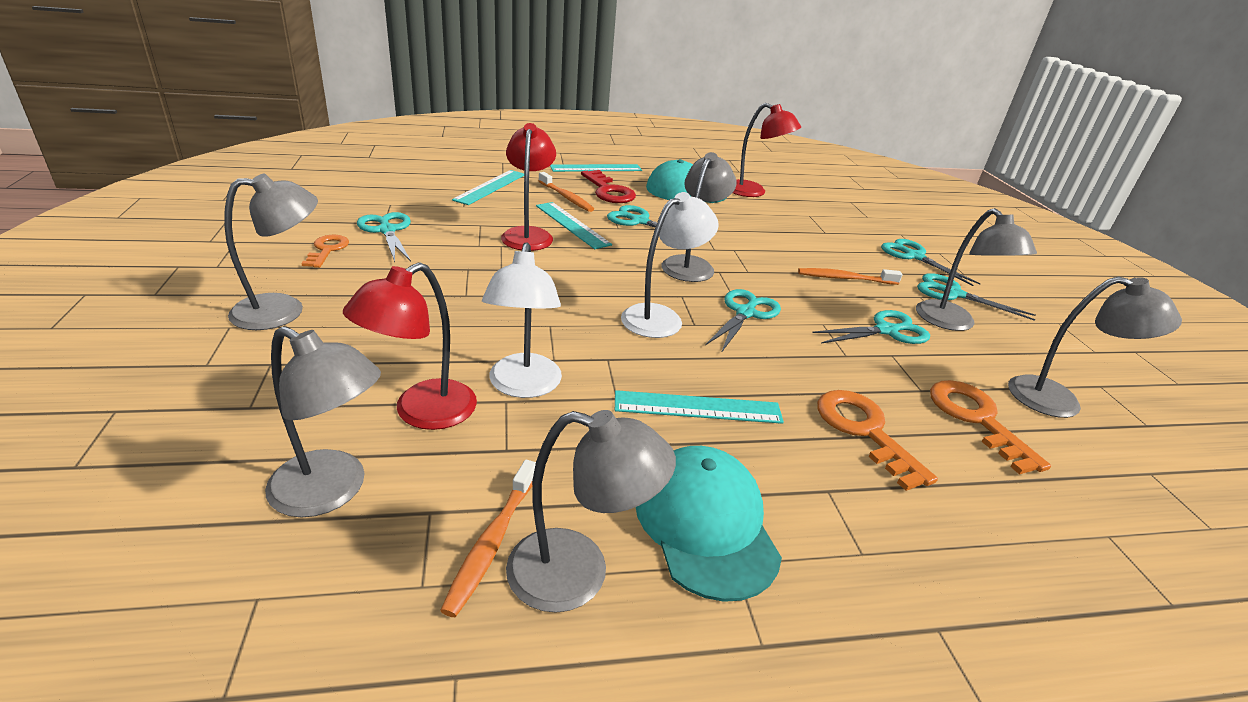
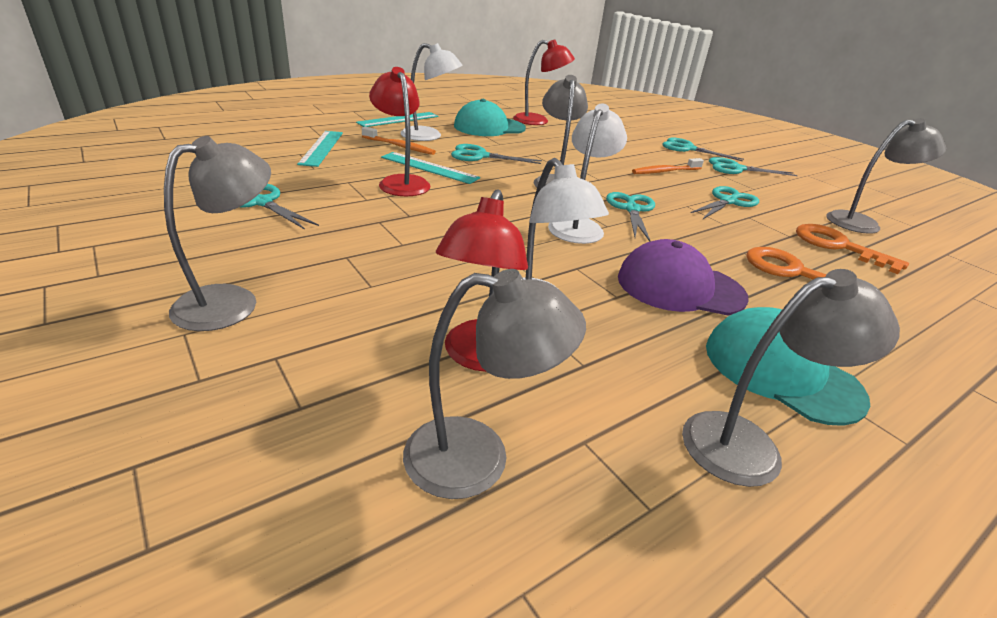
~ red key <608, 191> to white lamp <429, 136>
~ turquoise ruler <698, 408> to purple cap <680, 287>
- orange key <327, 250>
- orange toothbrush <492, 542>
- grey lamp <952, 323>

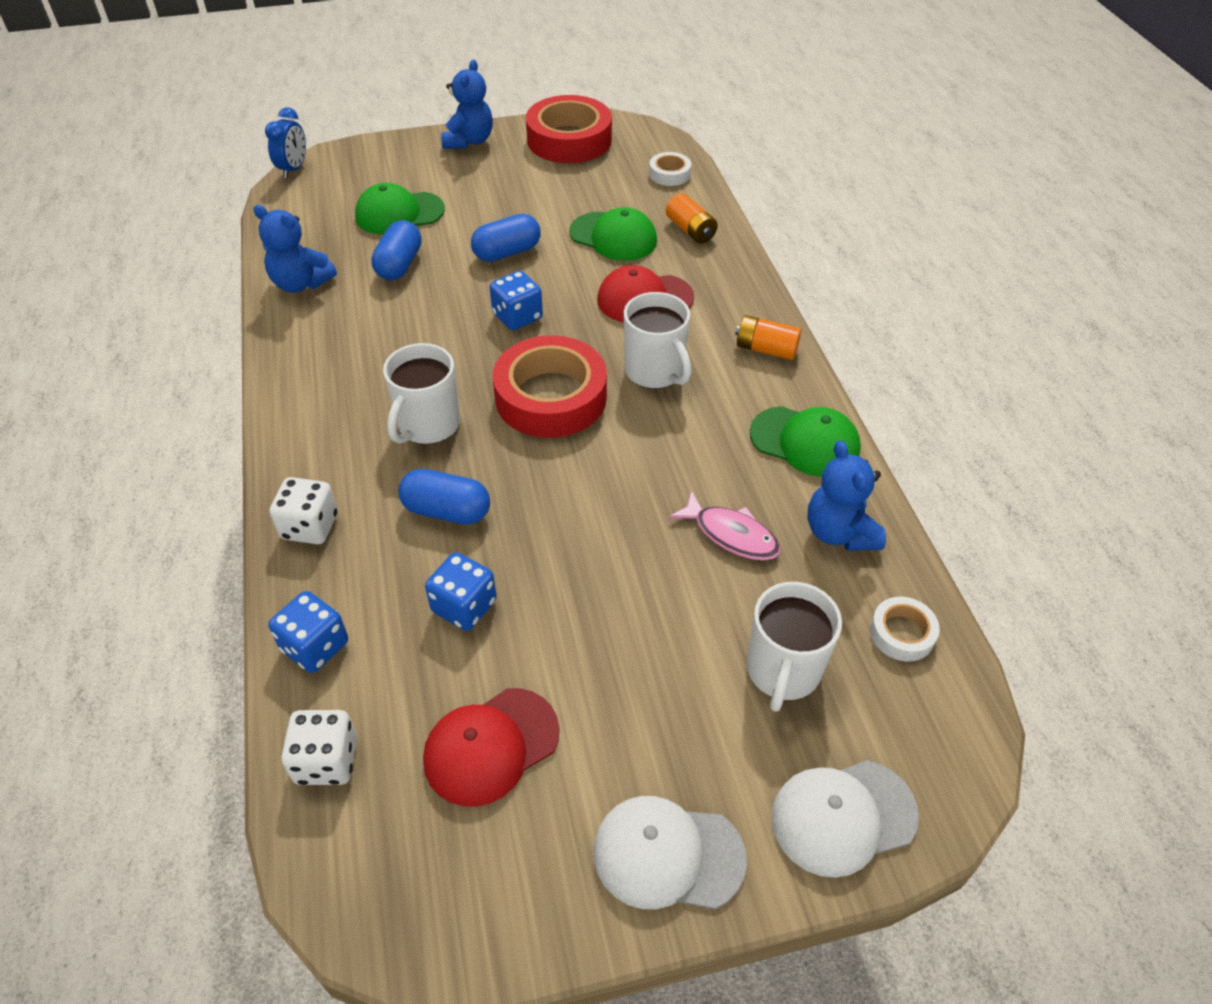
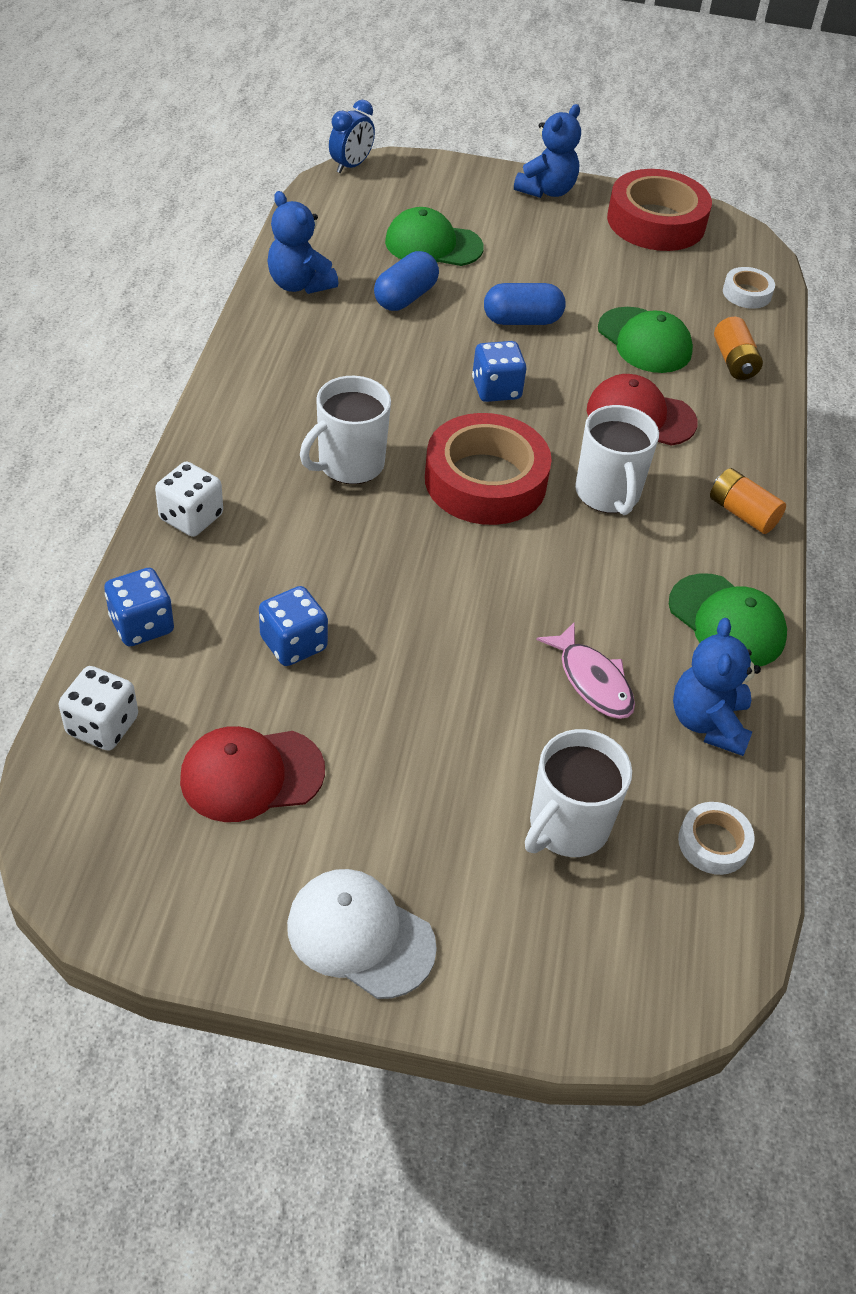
- blue capsule <447, 511>
- white cap <842, 816>

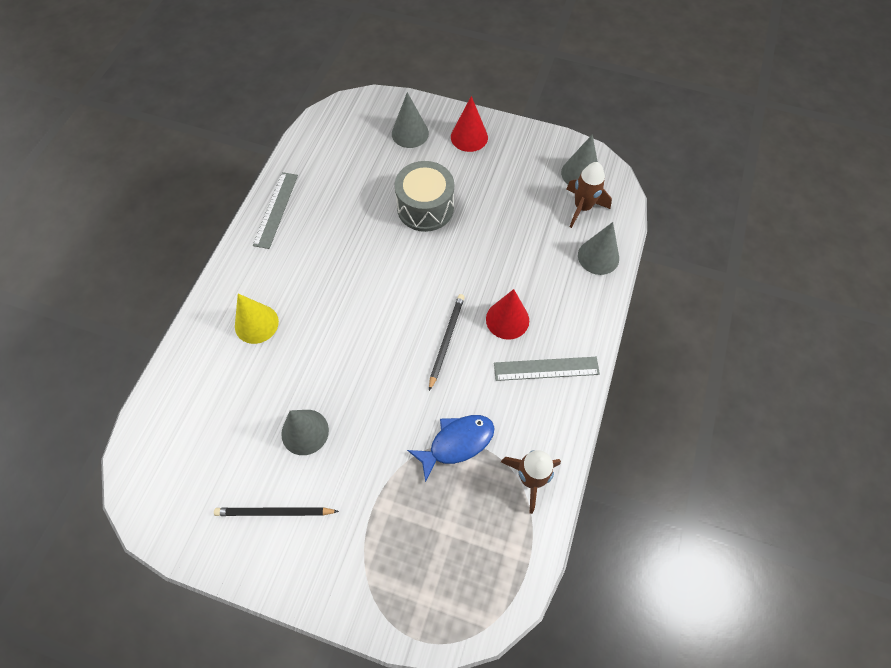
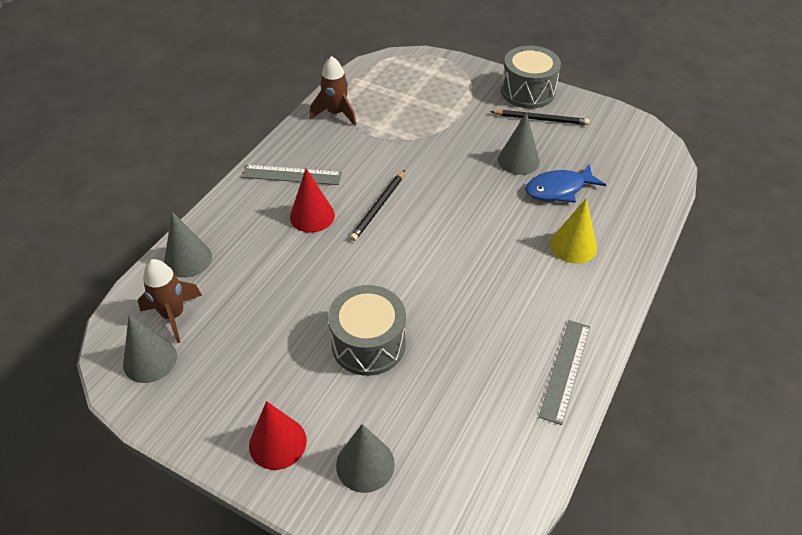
+ grey drum <527, 91>
~ blue fish <457, 443> to <559, 189>

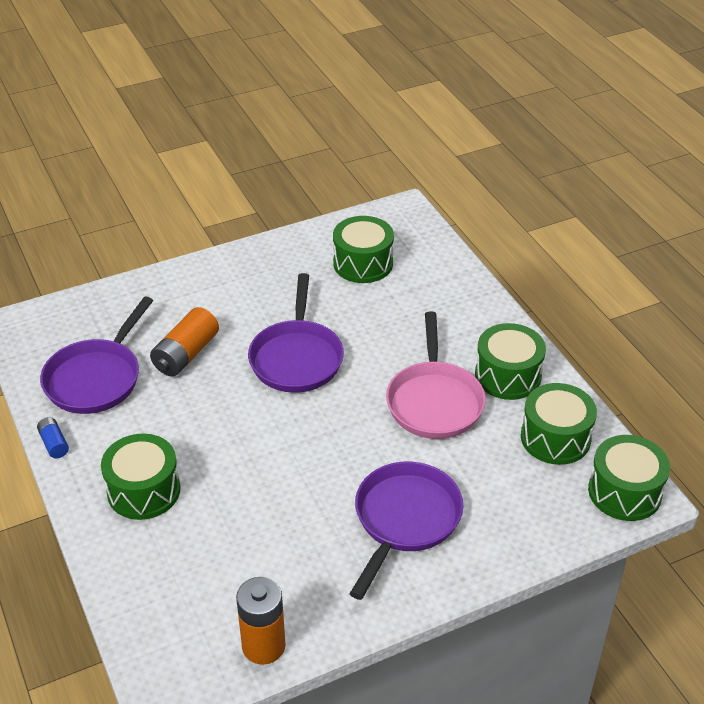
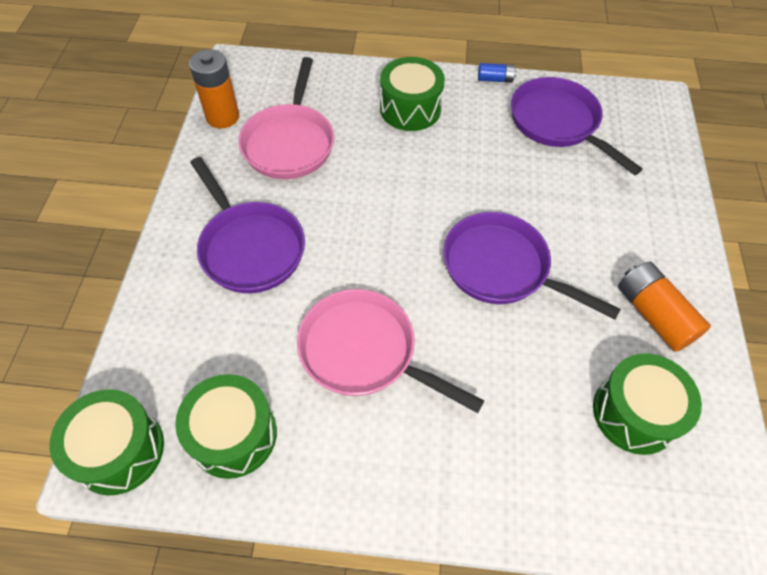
+ pink pan <289, 143>
~ orange battery <186, 354> to <653, 314>
- green drum <508, 375>

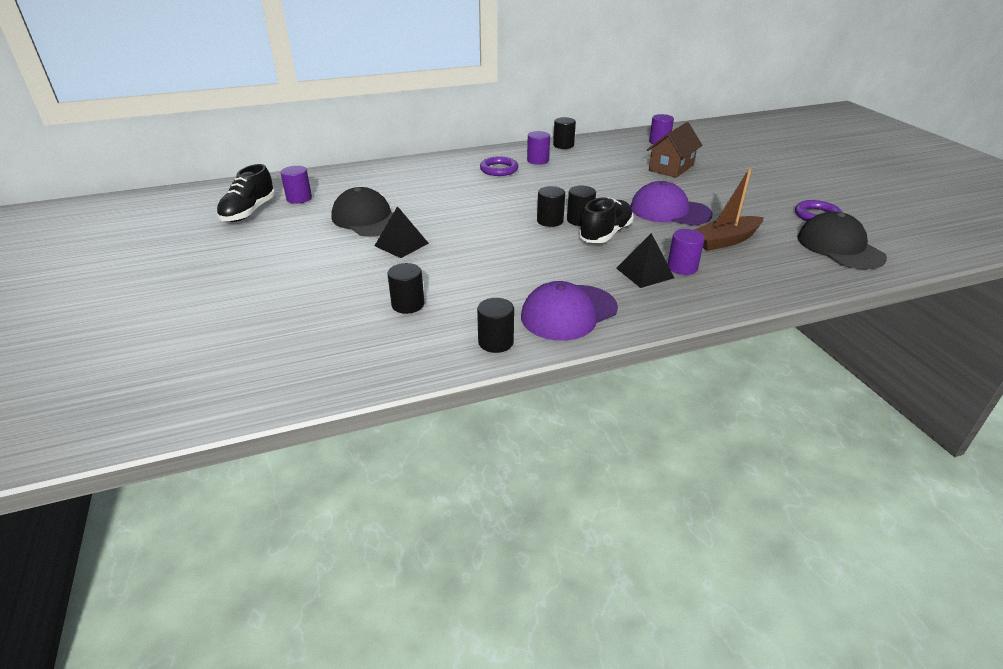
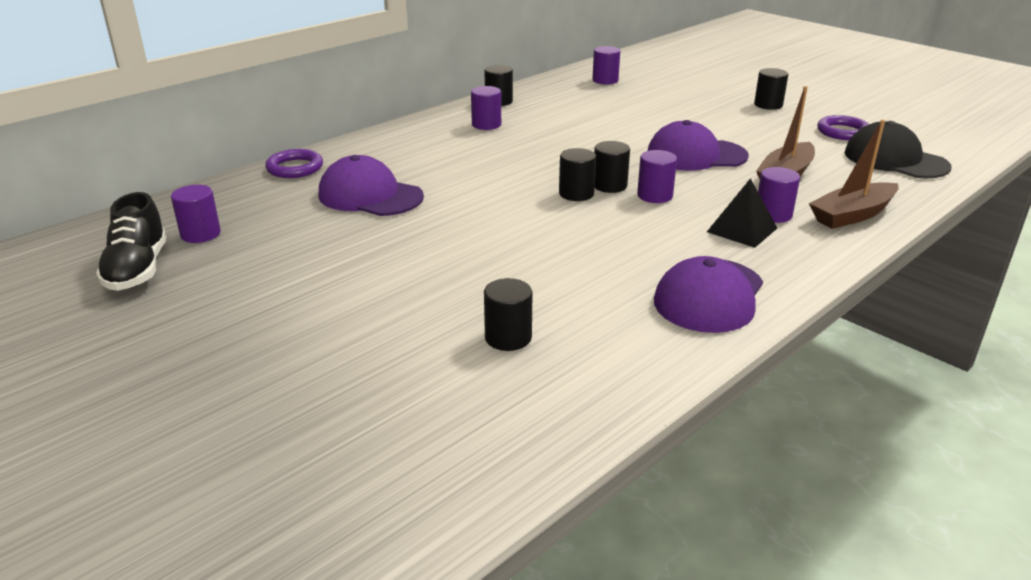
~ purple ring <499, 169> to <295, 168>
+ purple cap <370, 196>
~ black shoe <605, 234> to purple cylinder <655, 196>
~ black cylinder <496, 342> to <768, 105>
+ brown boat <852, 215>
- black cap <367, 219>
- black pyramid <401, 244>
- brown house <671, 168>

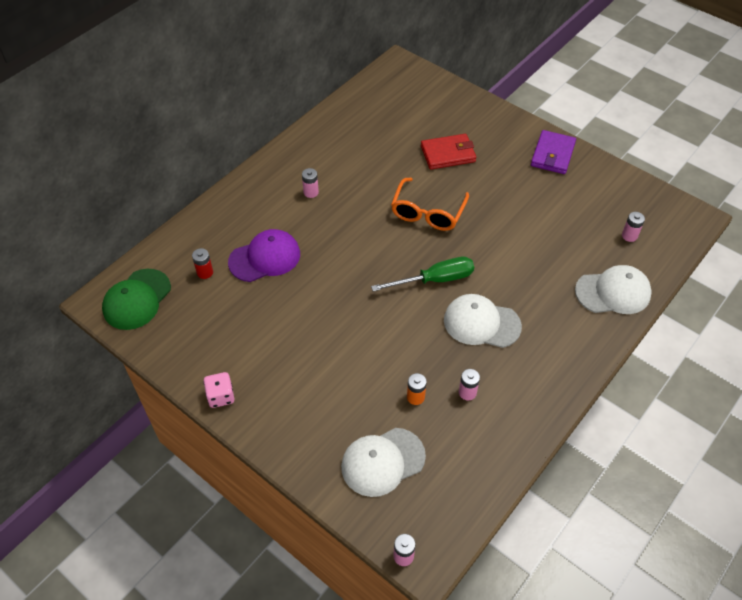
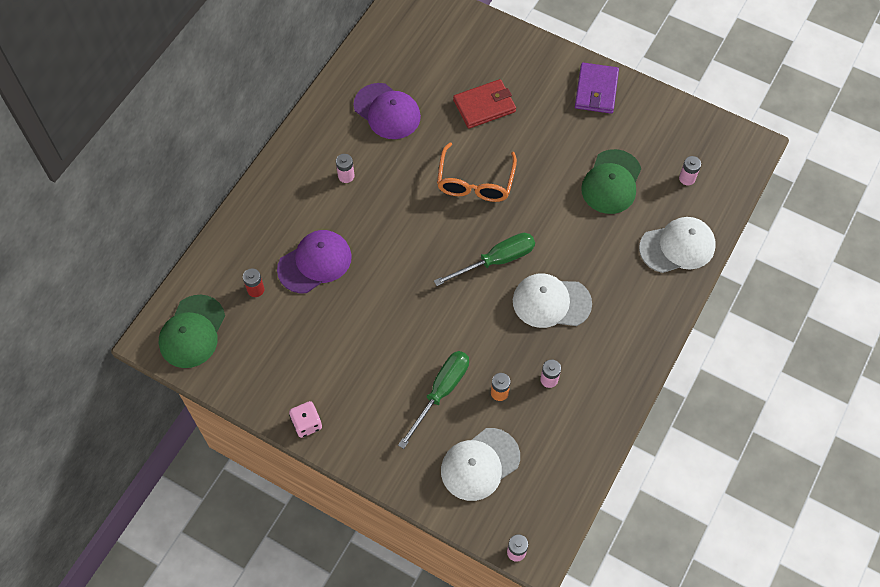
+ purple cap <387, 111>
+ green screwdriver <441, 392>
+ green cap <611, 182>

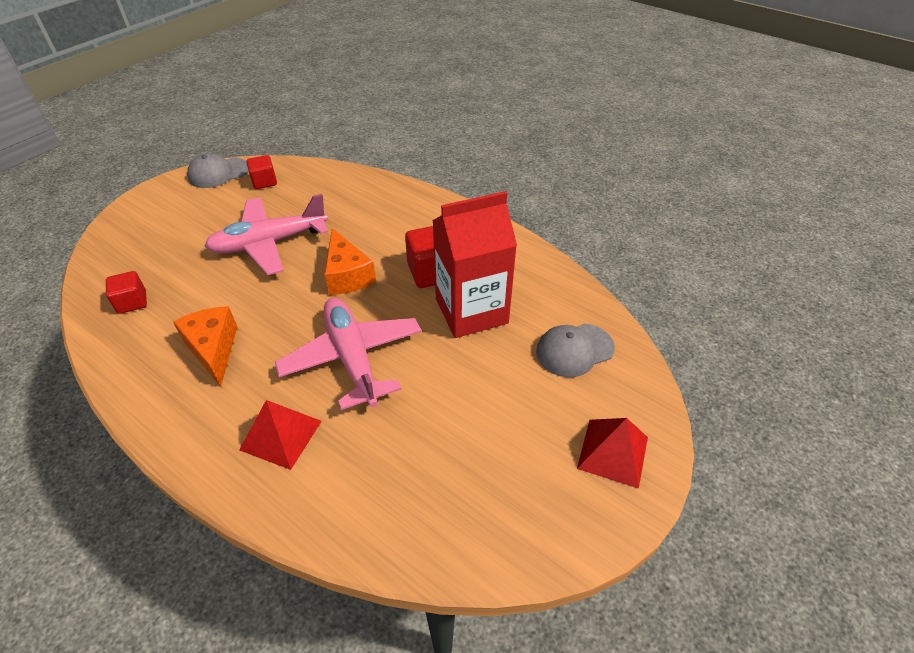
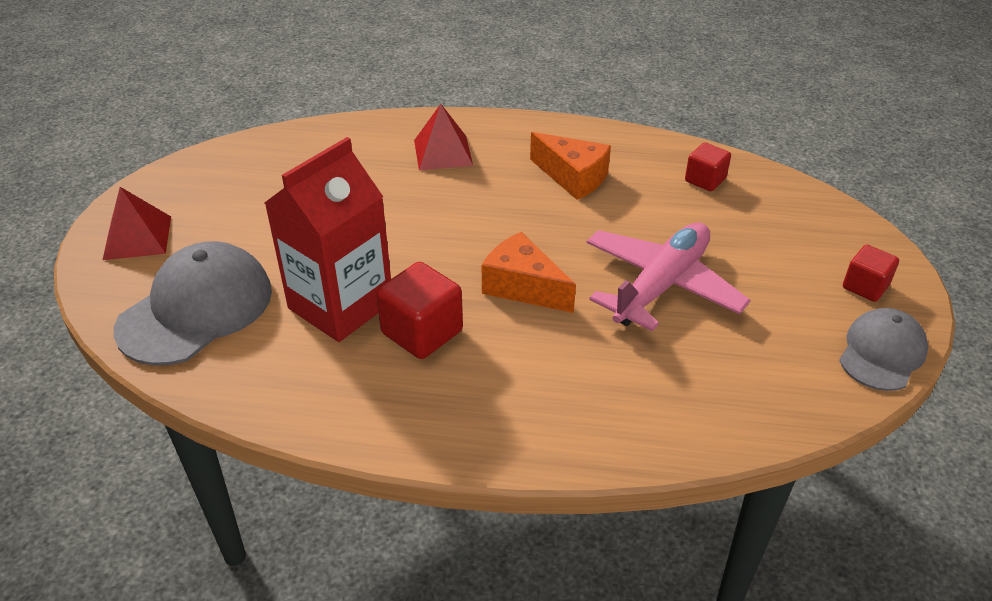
~ grey cap <574, 350> = <196, 309> x1.62
~ red cube <264, 182> to <865, 286>
- pink plane <352, 358>

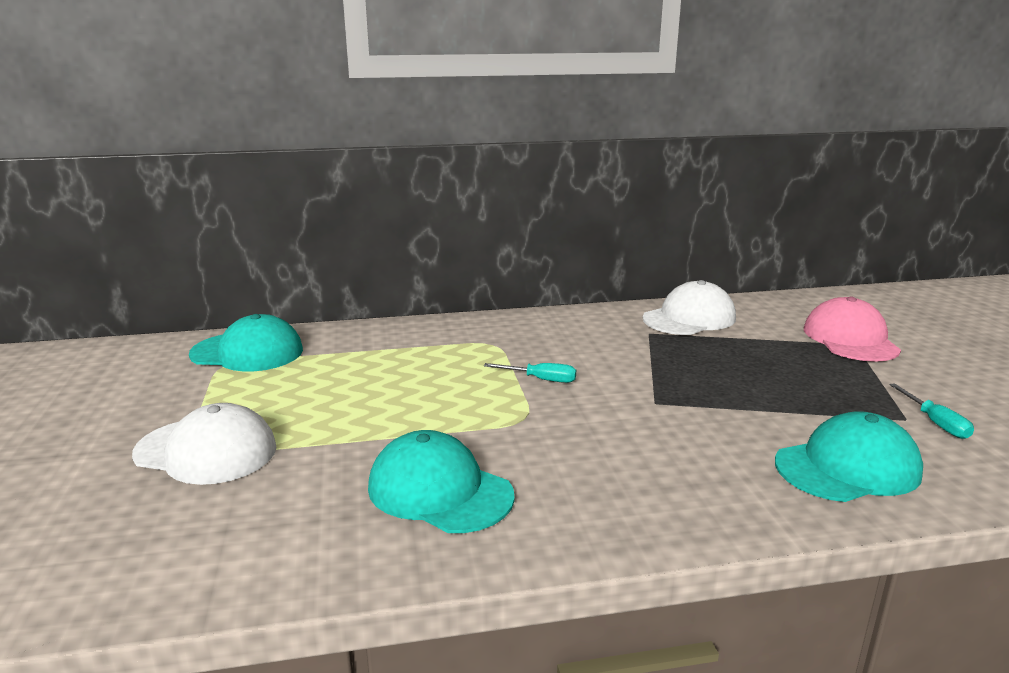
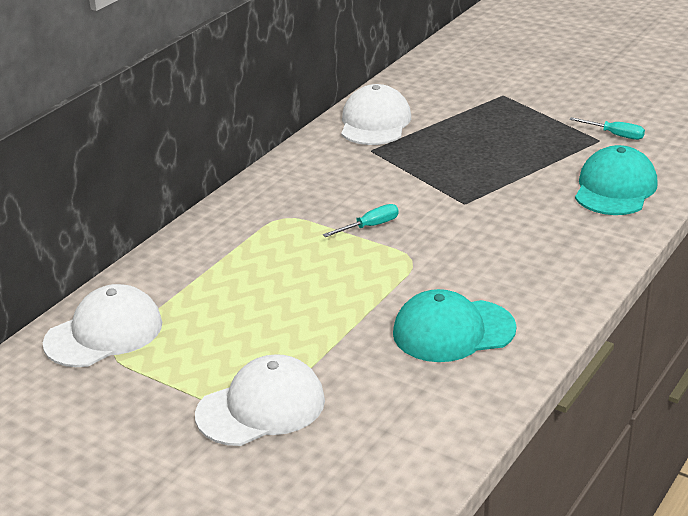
~ turquoise cap <247, 352> to white cap <104, 333>
- pink cap <850, 339>

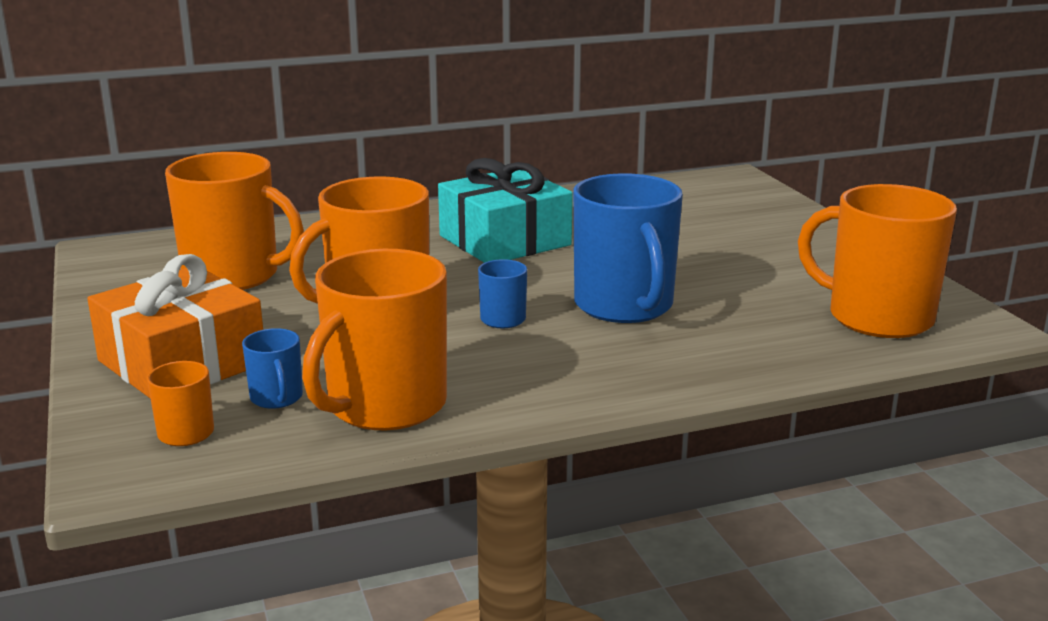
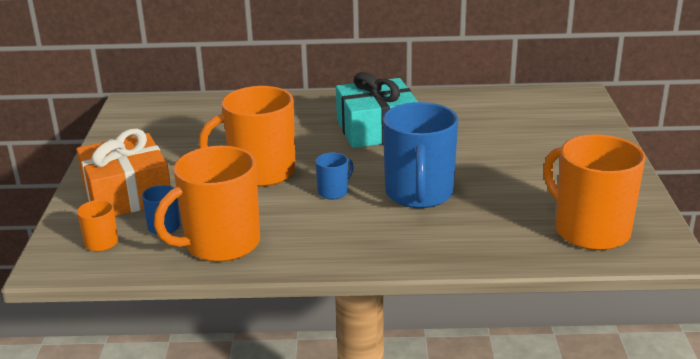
- orange mug <234, 276>

